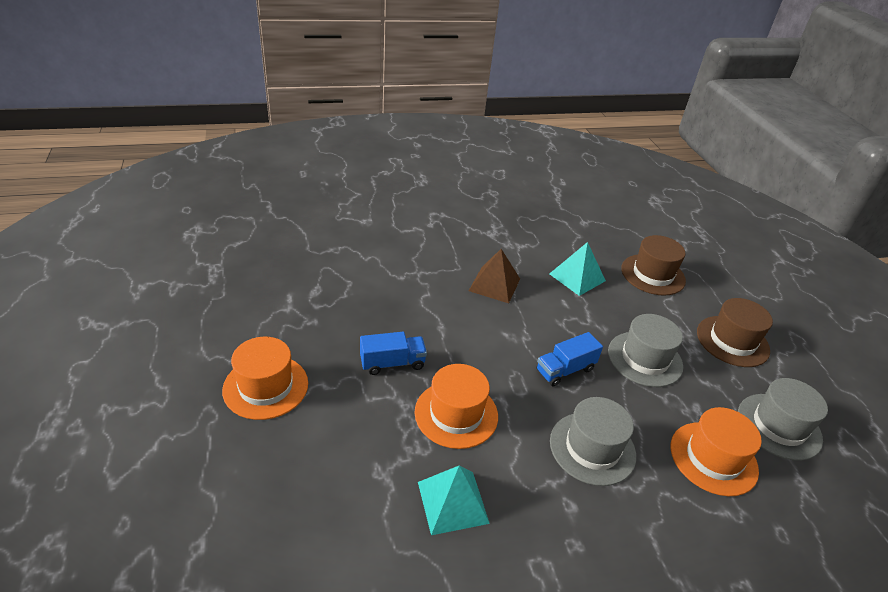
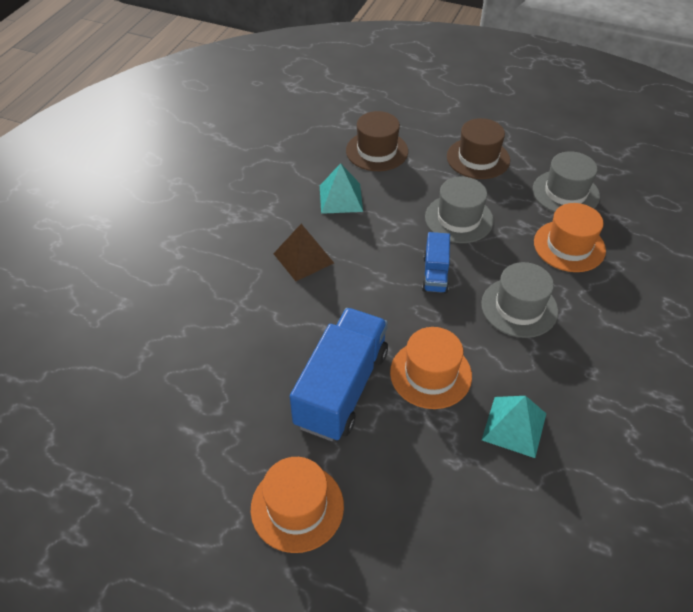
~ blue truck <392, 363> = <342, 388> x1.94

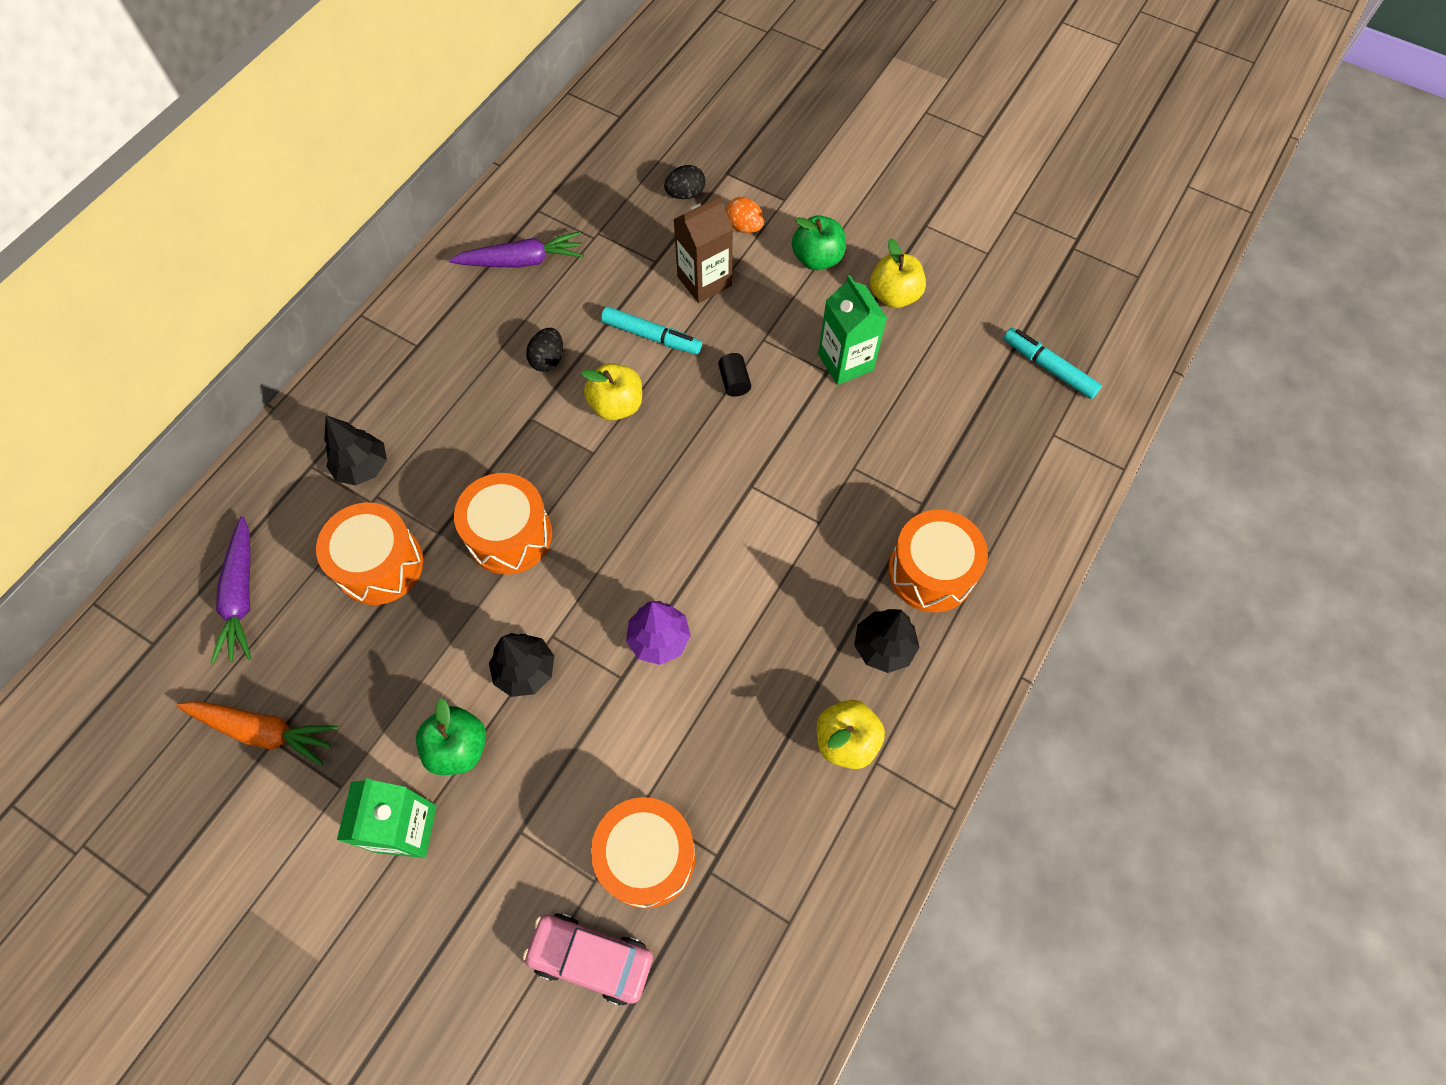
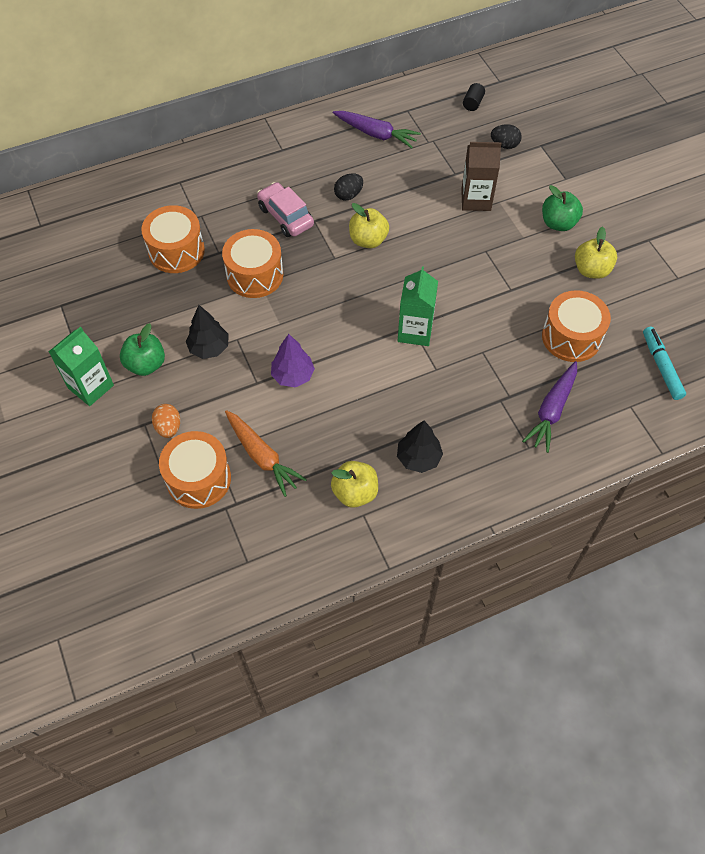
~ orange egg <744, 227> to <168, 427>
~ orange carrot <264, 731> to <262, 456>
~ pink car <591, 958> to <285, 216>
~ green carton <845, 362> to <415, 331>
~ black cylinder <734, 382> to <473, 103>
~ purple carrot <241, 596> to <552, 410>
~ orange drum <931, 572> to <571, 337>
- black tree <363, 467>
- turquoise marker <651, 336>

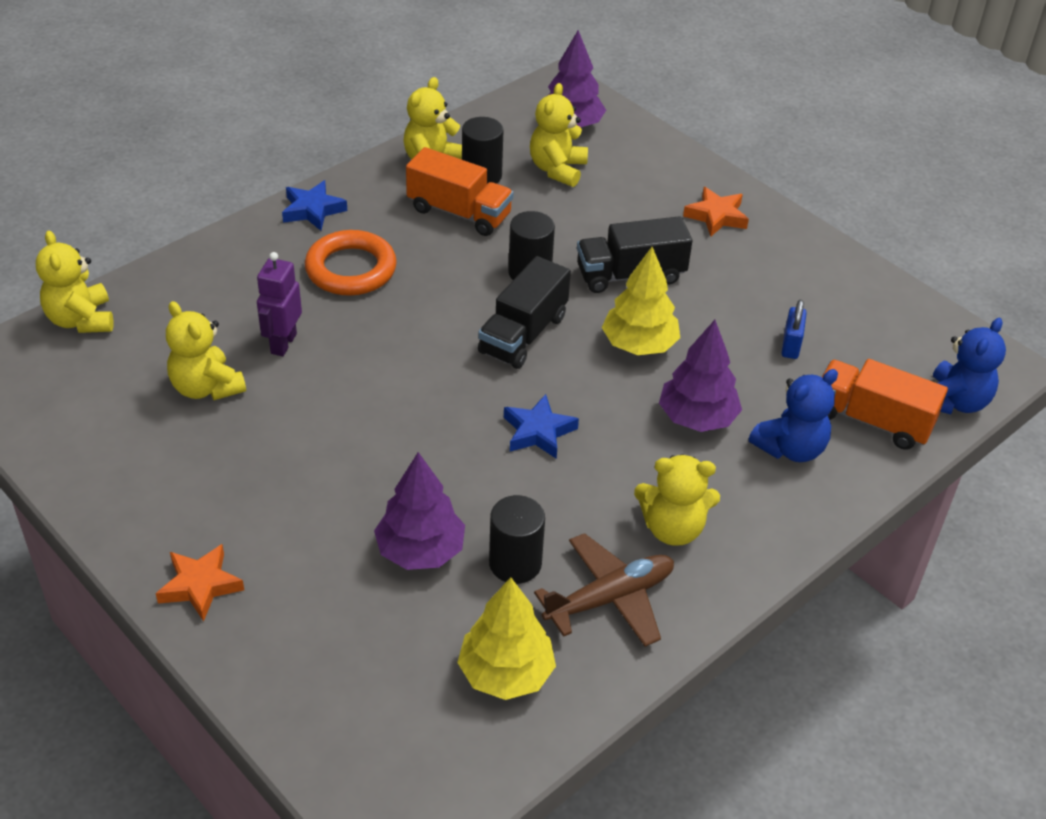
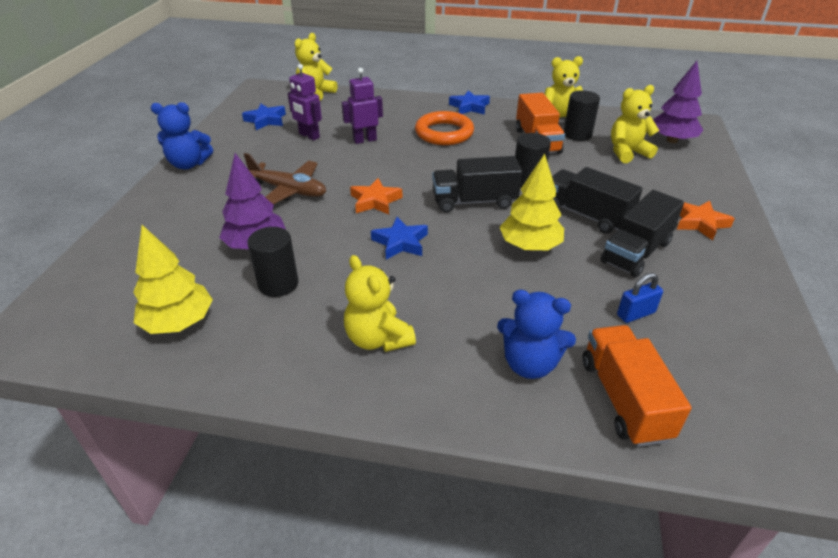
~ blue teddy bear <954, 402> to <189, 164>
+ blue star <266, 120>
~ brown plane <610, 598> to <289, 190>
~ yellow teddy bear <206, 387> to purple robot <309, 136>
~ orange star <200, 586> to <375, 201>
+ black truck <636, 252>
- purple tree <697, 418>

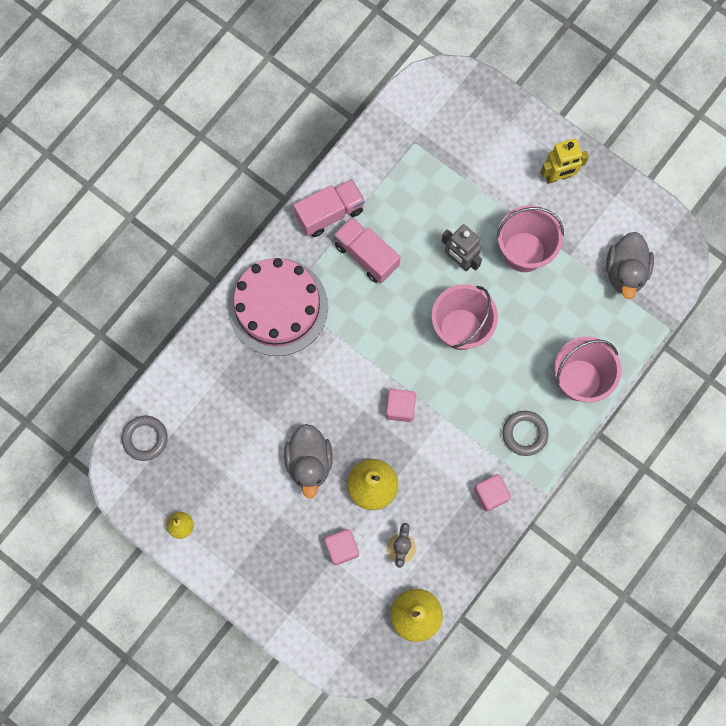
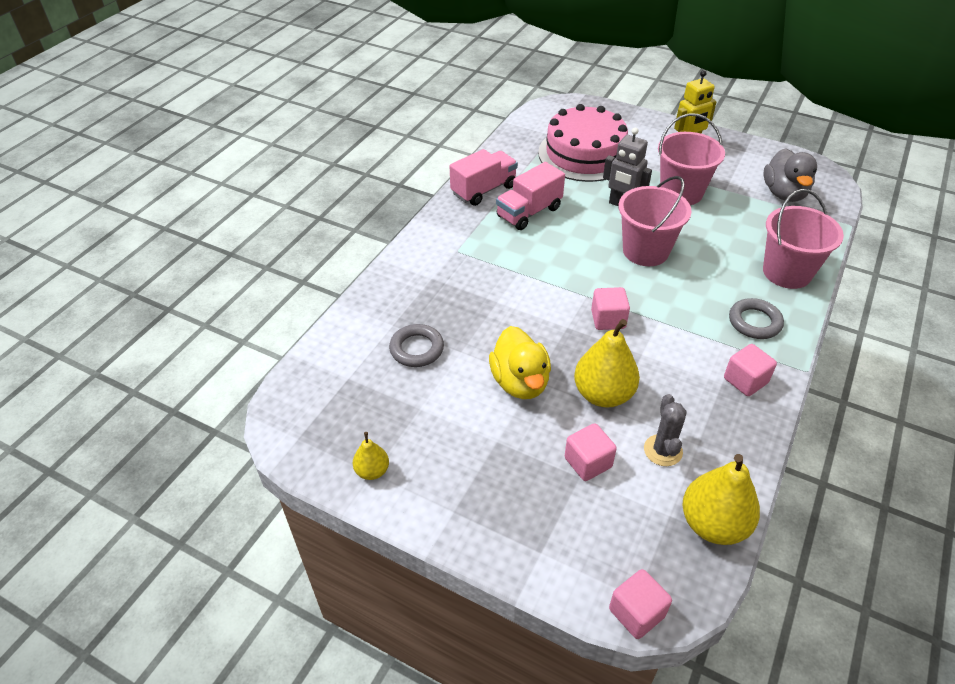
~ grey ring <145, 438> to <417, 349>
~ grey duck <309, 462> to yellow duck <520, 382>
~ pink truck <366, 255> = <529, 212> 75 degrees counterclockwise
~ pink cake <278, 307> to <584, 154>
+ pink cube <636, 613>

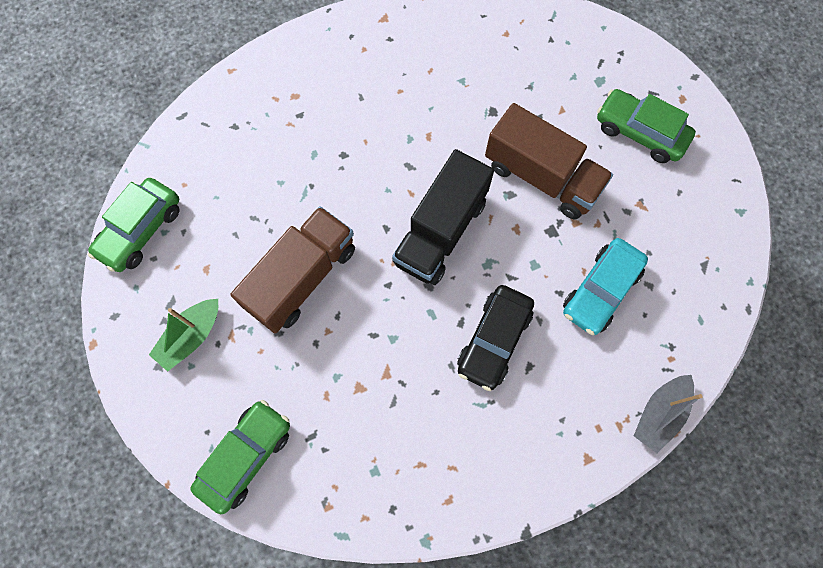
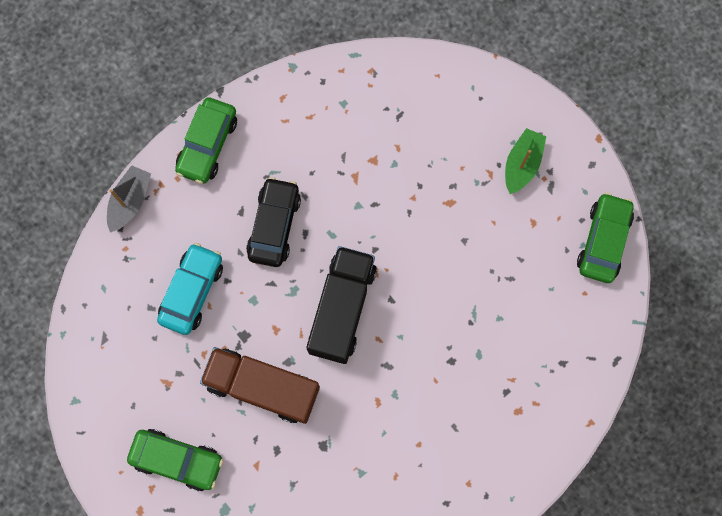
~ green car <246, 456> to <208, 145>
- brown truck <302, 278>

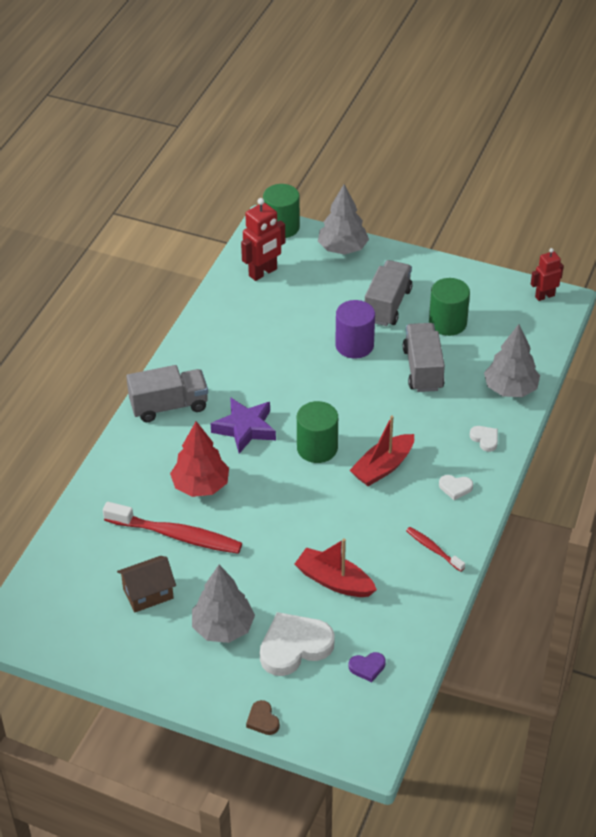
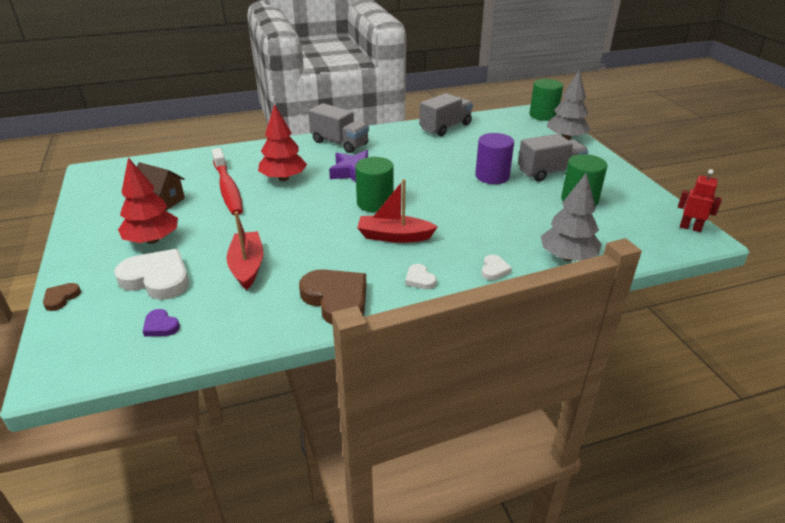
~ grey tree <223, 628> to red tree <152, 240>
~ red toothbrush <433, 549> to brown heart <336, 299>
~ grey truck <423, 369> to <445, 127>
- red robot <263, 272>

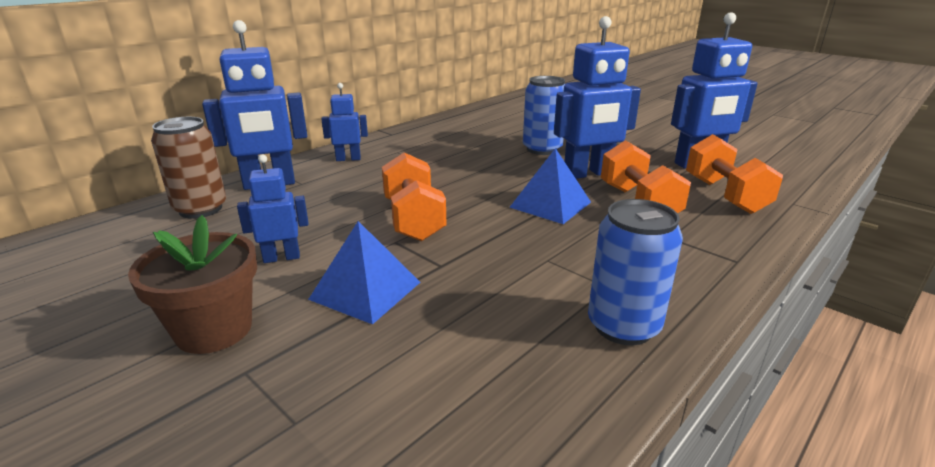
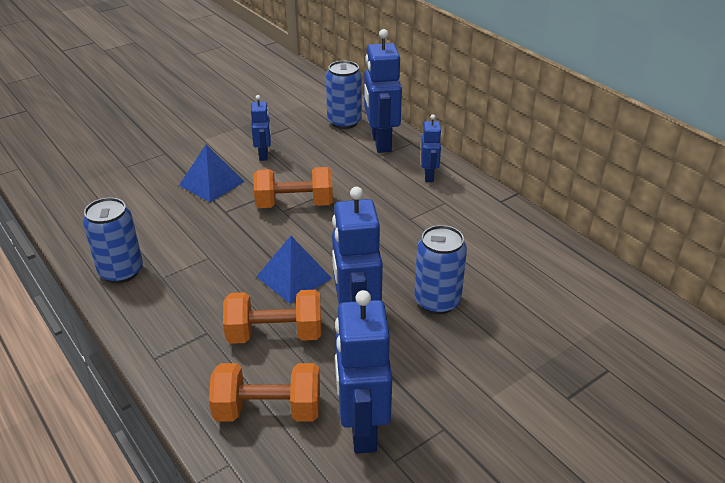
~ brown can <200, 209> to blue can <344, 122>
- brown flower pot <214, 329>

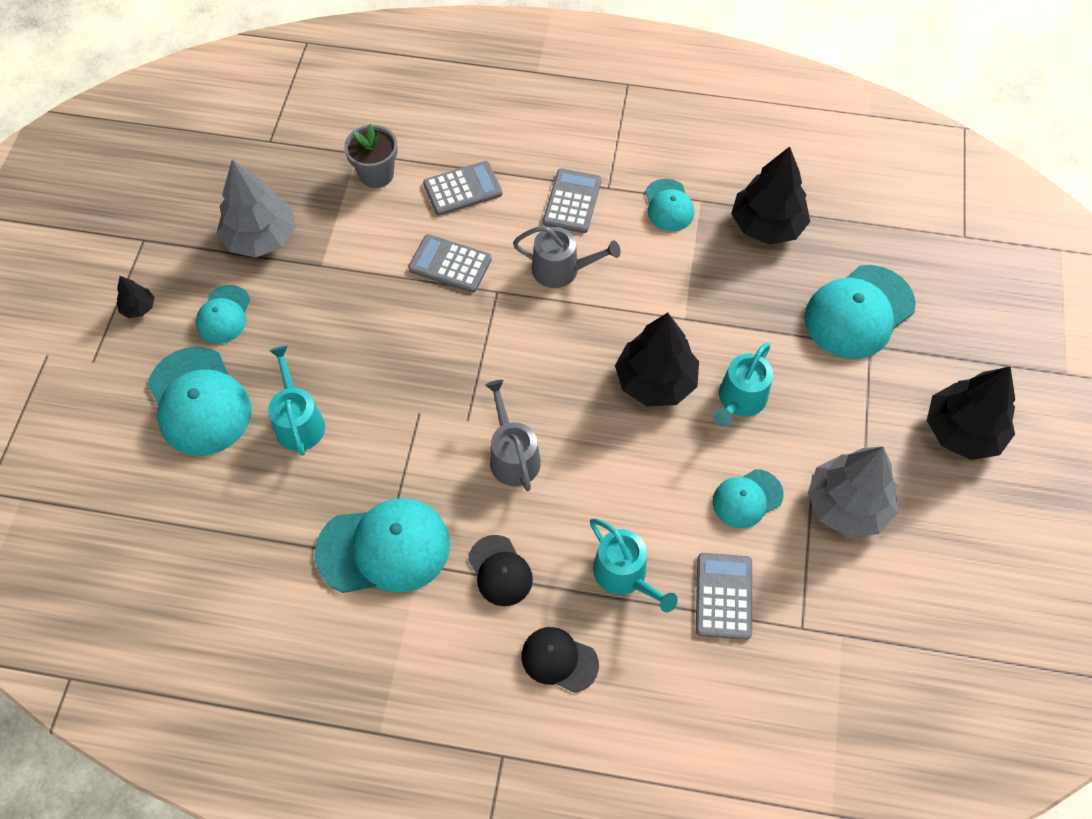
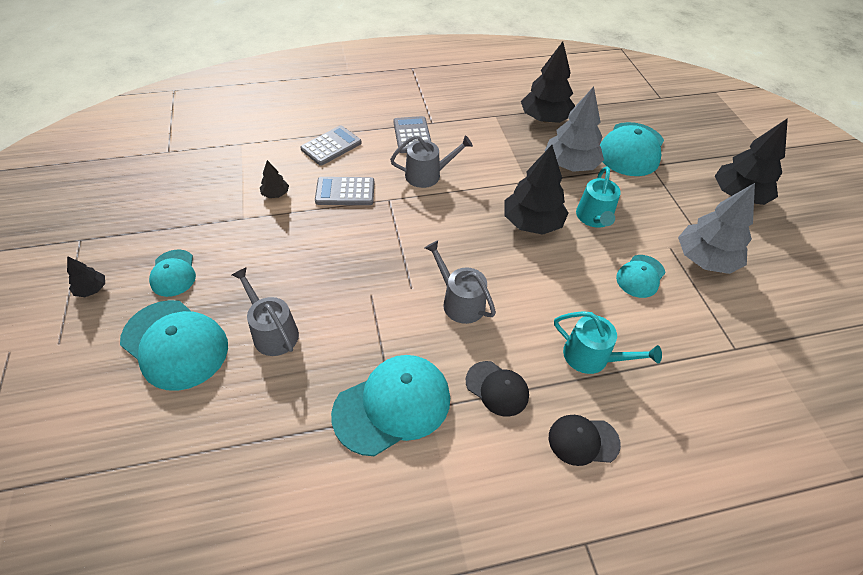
~ turquoise watering can <298, 422> to grey watering can <272, 332>
+ black tree <275, 194>
~ grey tree <261, 238> to <570, 165>
- grey flower pot <376, 174>
- turquoise cap <668, 205>
- grey calculator <723, 596>

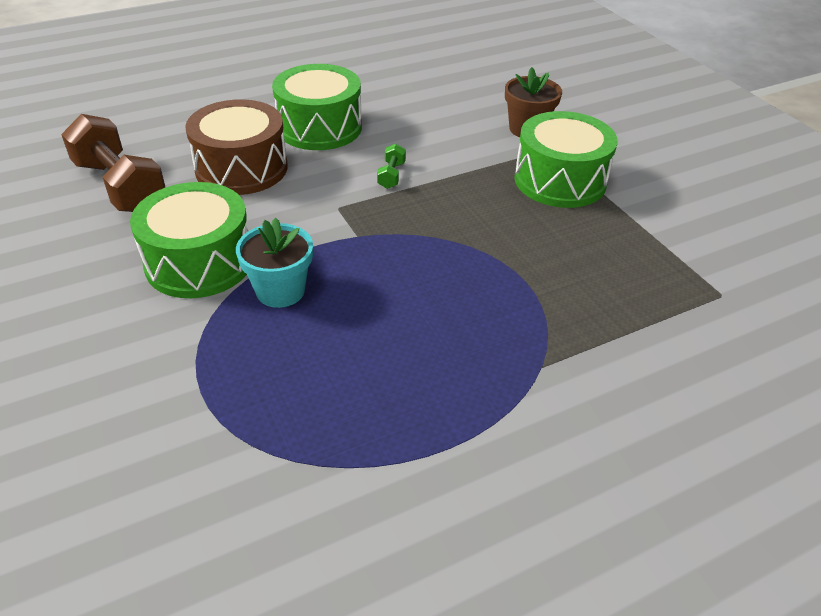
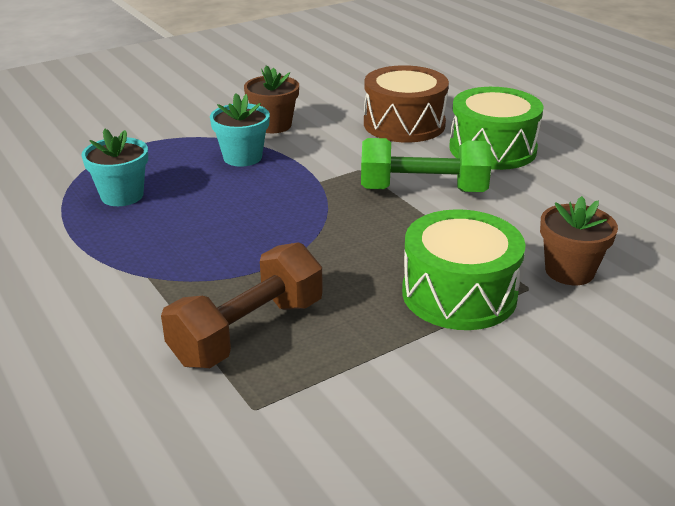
+ turquoise flower pot <122, 195>
~ brown dumbbell <120, 186> to <247, 331>
~ green drum <199, 262> to brown flower pot <273, 125>
~ green dumbbell <391, 175> = <423, 190> x2.35

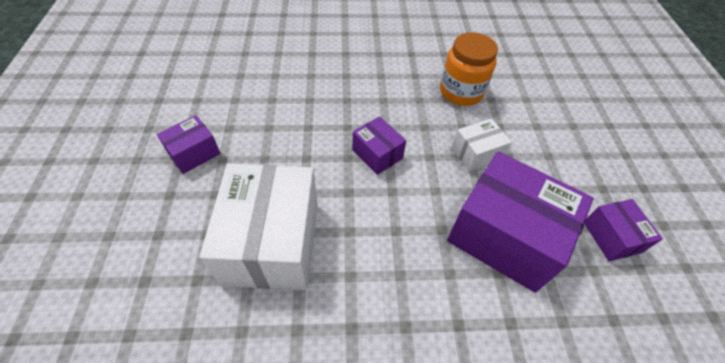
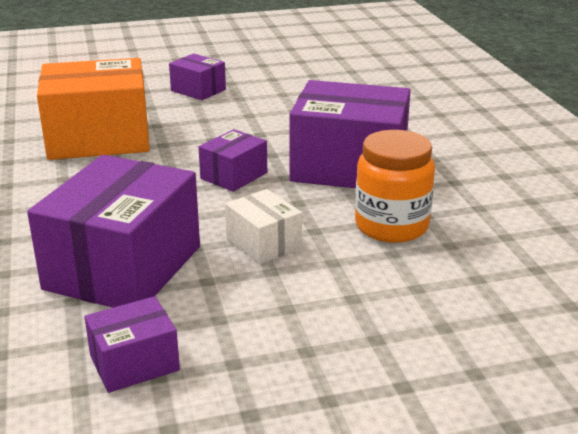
~ white box <272, 242> to orange box <99, 138>
+ purple box <349, 167>

